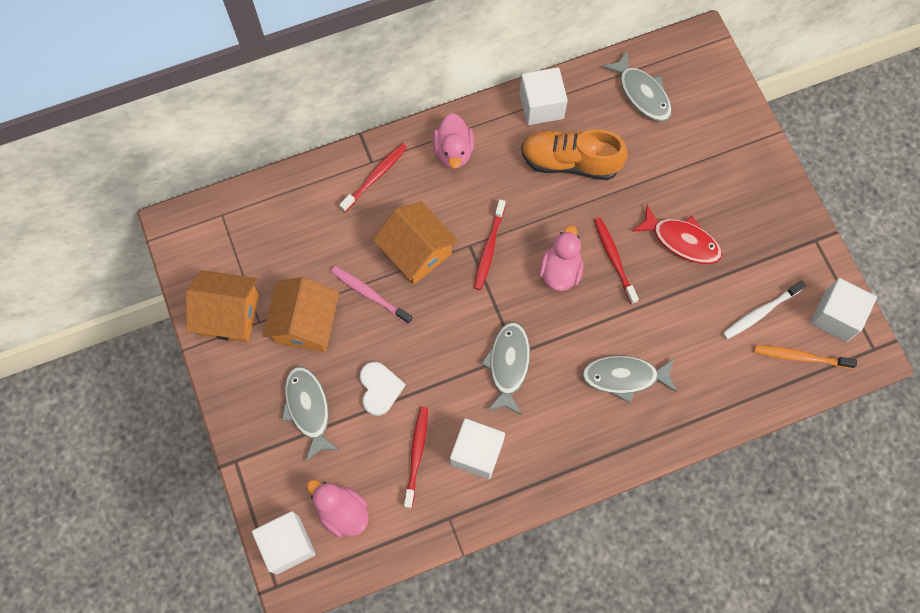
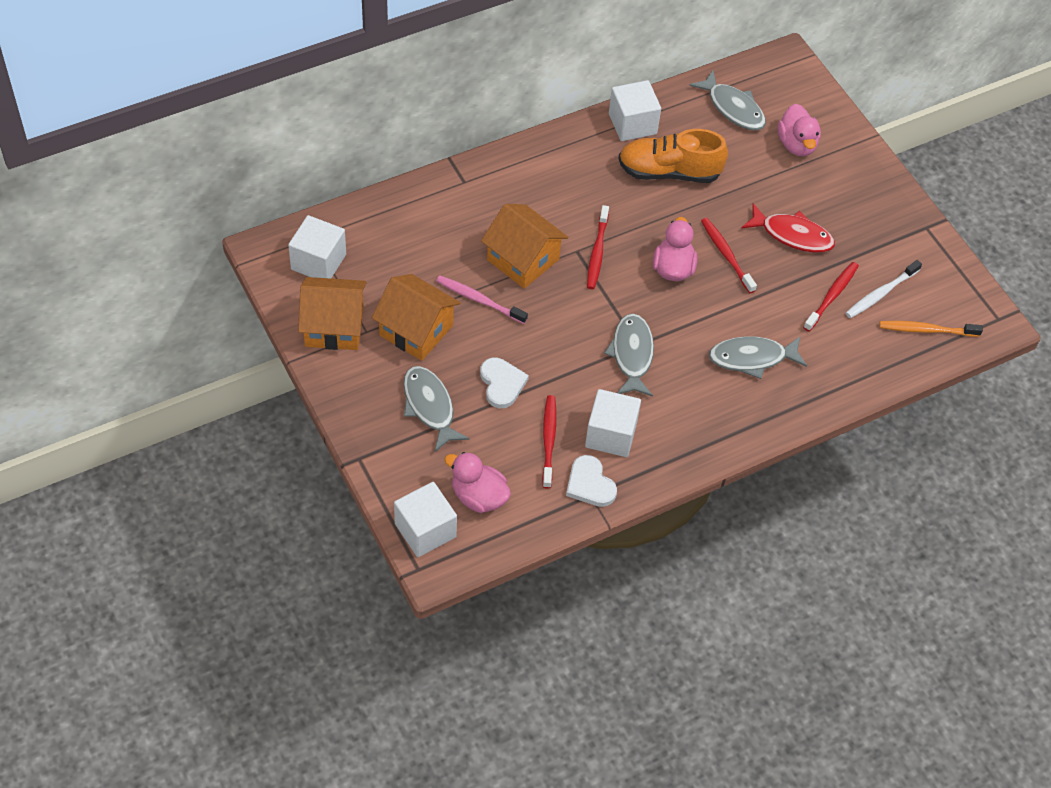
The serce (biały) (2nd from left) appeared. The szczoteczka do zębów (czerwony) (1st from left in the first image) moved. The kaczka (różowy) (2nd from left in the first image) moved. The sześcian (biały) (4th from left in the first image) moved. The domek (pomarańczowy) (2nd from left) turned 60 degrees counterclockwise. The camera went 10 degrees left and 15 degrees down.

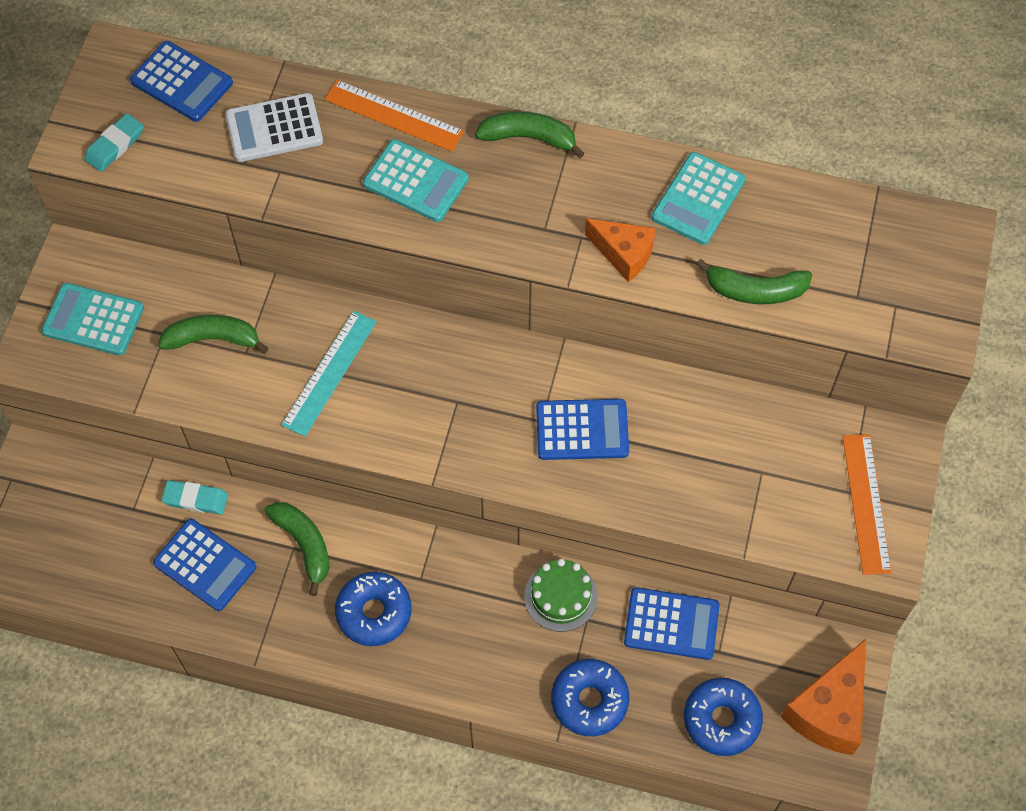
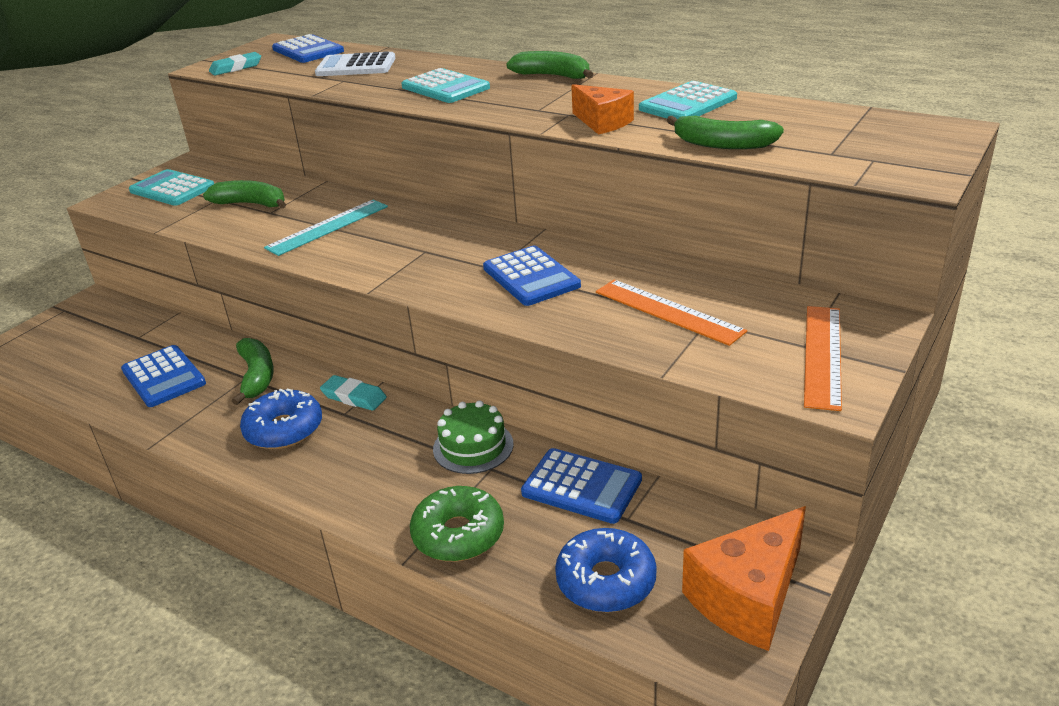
The gumka do mazania (turkusowy) (2nd from left) moved. The linijka (pomarańczowy) (1st from left) moved. The donut (niebieski) (2nd from left) became the donut (zielony). The kalkulator (niebieski) (3rd from left) turned 45 degrees clockwise. The camera went 20 degrees right and 30 degrees down.

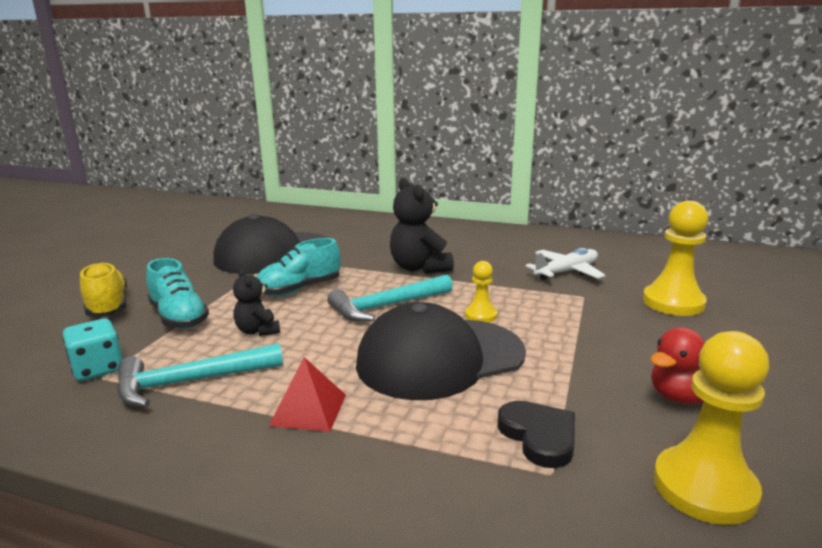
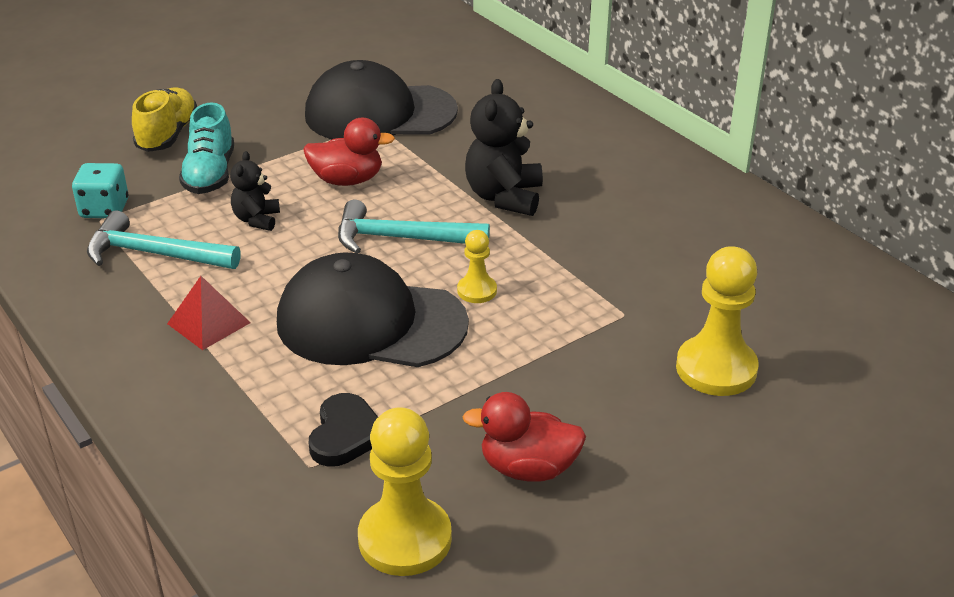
The samolot (biały) disappeared. The but (turkusowy) (2nd from left) was replaced by the kaczka (czerwony) (1st from left). The camera went 35 degrees right and 15 degrees up.

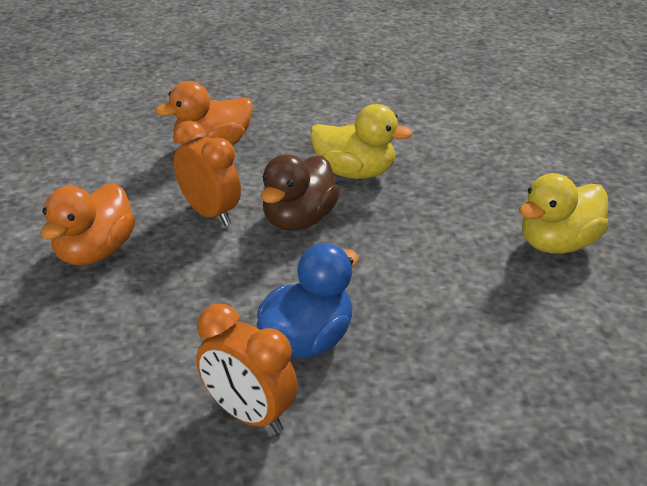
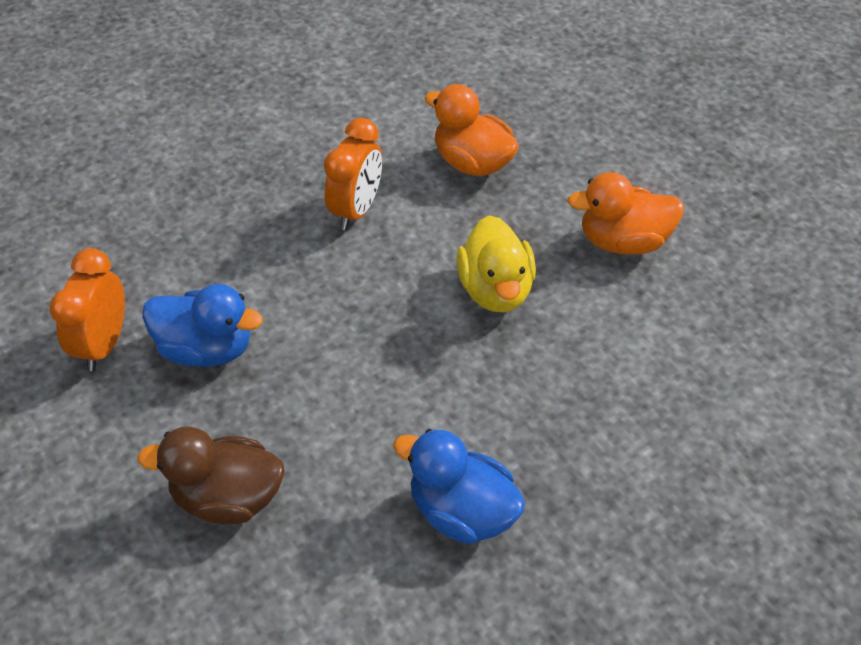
The kaczka (pomarańczowy) (1st from left in the first image) moved. The kaczka (brązowy) moved. The kaczka (żółty) (2nd from left) became the kaczka (niebieski) (2nd from left). The camera went 65 degrees right and 15 degrees up.

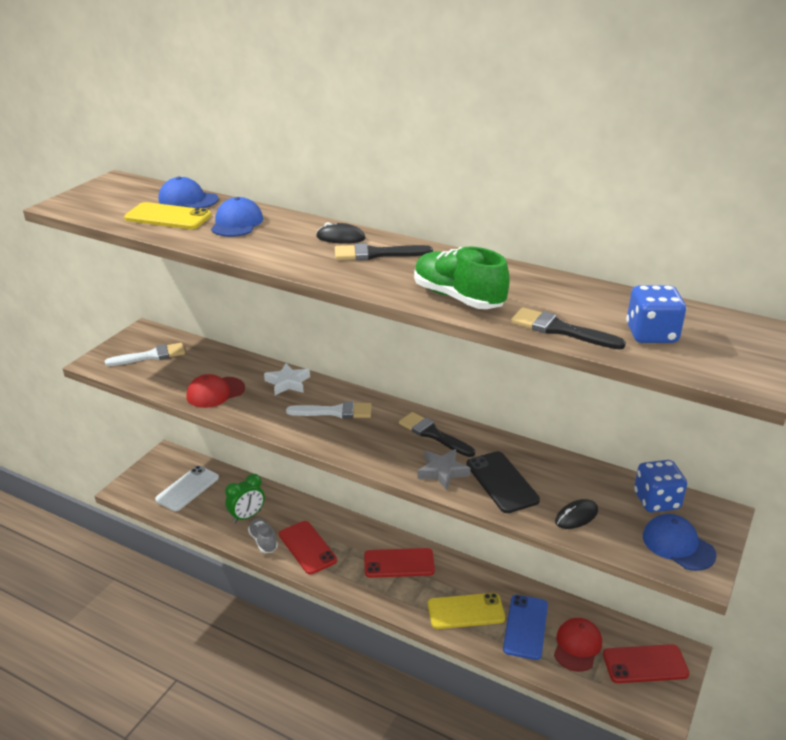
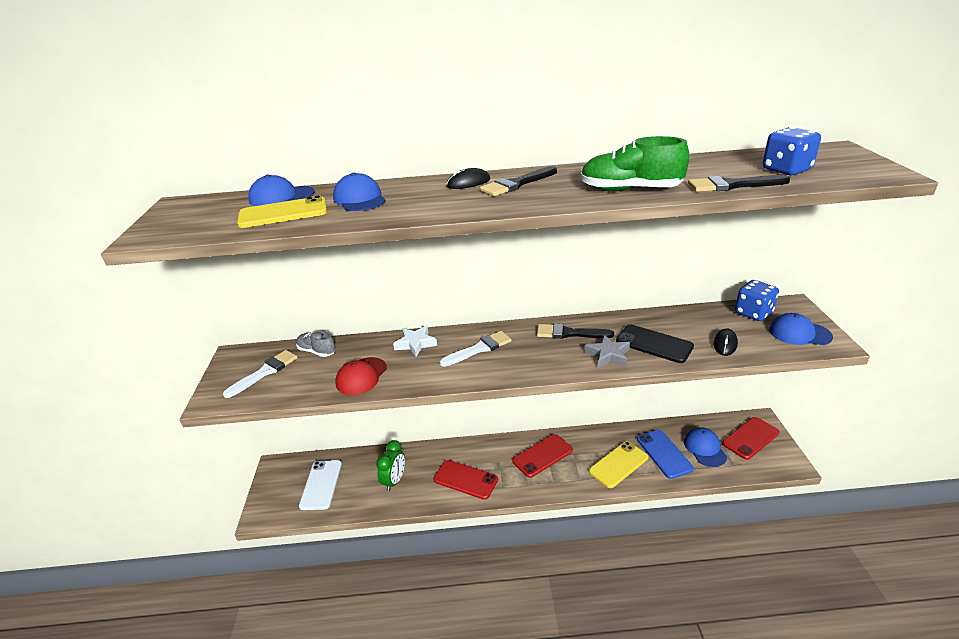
The but (szary) moved. The czapka (czerwony) (2nd from left) became the czapka (niebieski) (3rd from left). The camera went 30 degrees left and 0 degrees up.

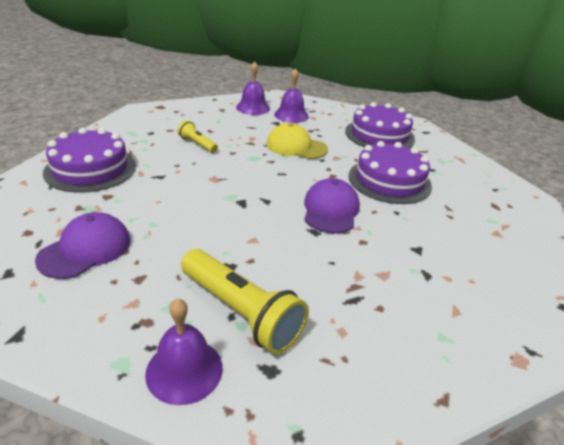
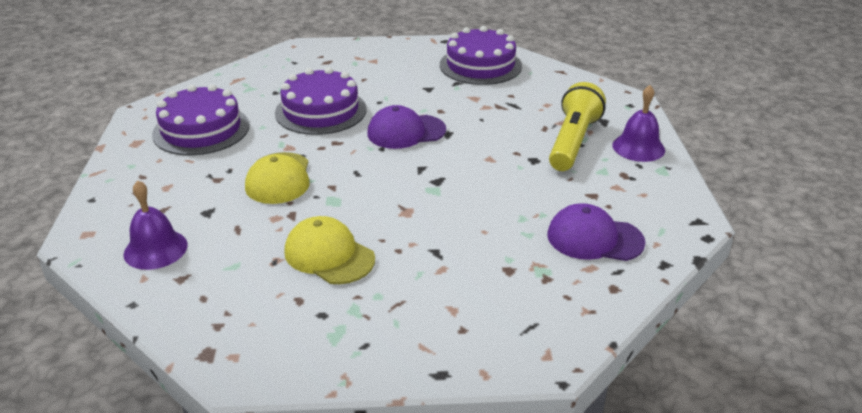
The dzwonek (fioletowy) (3rd from left) disappeared. The tort (fioletowy) (1st from left in the first image) moved. The latarka (żółty) (1st from left) was replaced by the czapka (żółty) (2nd from left). The camera went 110 degrees left and 0 degrees up.

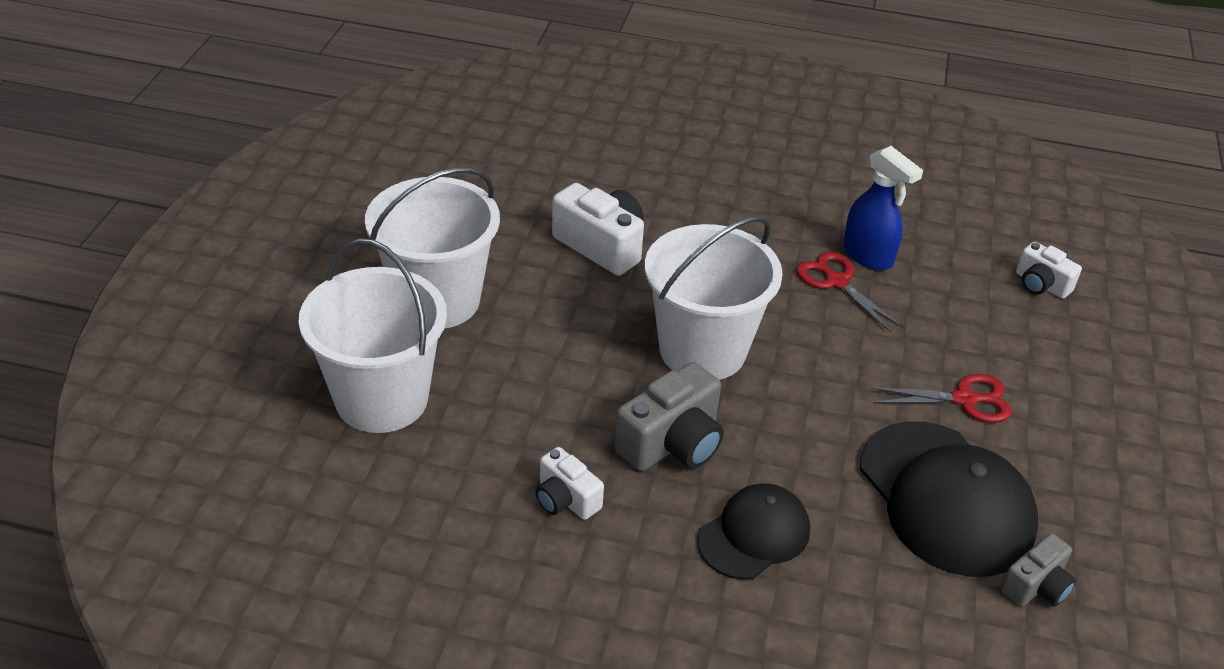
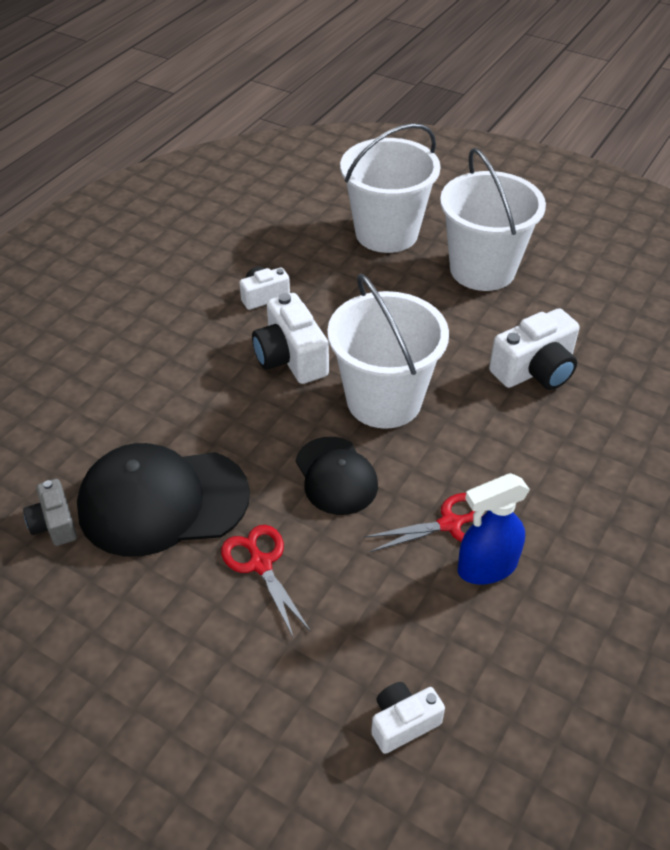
The czapka (czarny) (1st from left in the first image) moved. The aparat fotograficzny (szary) (1st from left) became the aparat fotograficzny (biały) (2nd from left). The nożyczki (czerwony) (2nd from left in the first image) turned 135 degrees clockwise. The camera went 110 degrees right and 5 degrees up.

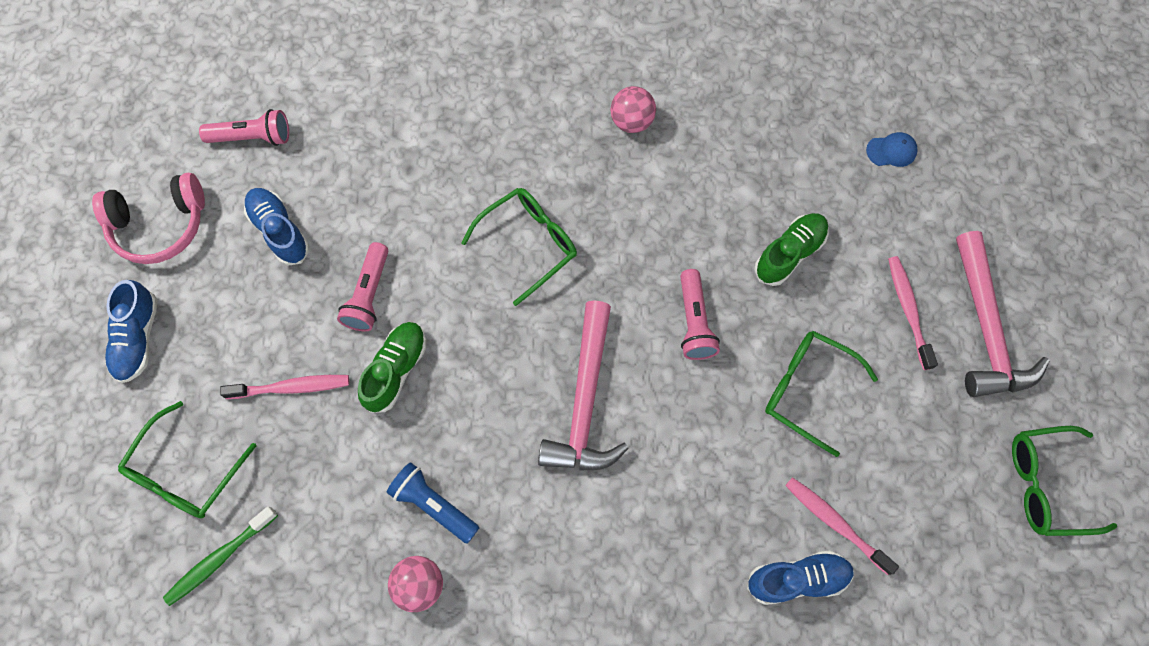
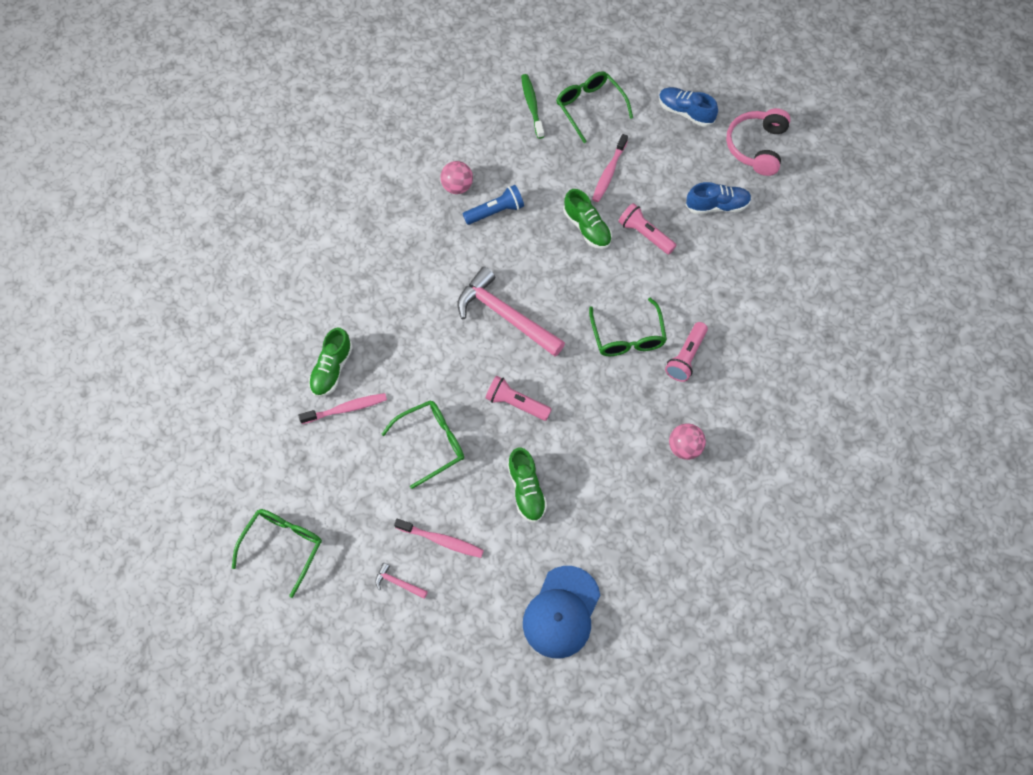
The latarka (różowy) (1st from left in the first image) moved. The but (niebieski) (3rd from left) became the but (zielony) (1st from left). The czapka (niebieski) changed to 2.22 times the size. The młotek (różowy) (2nd from left in the first image) changed to 0.42 times the size. The camera went 120 degrees right and 5 degrees down.

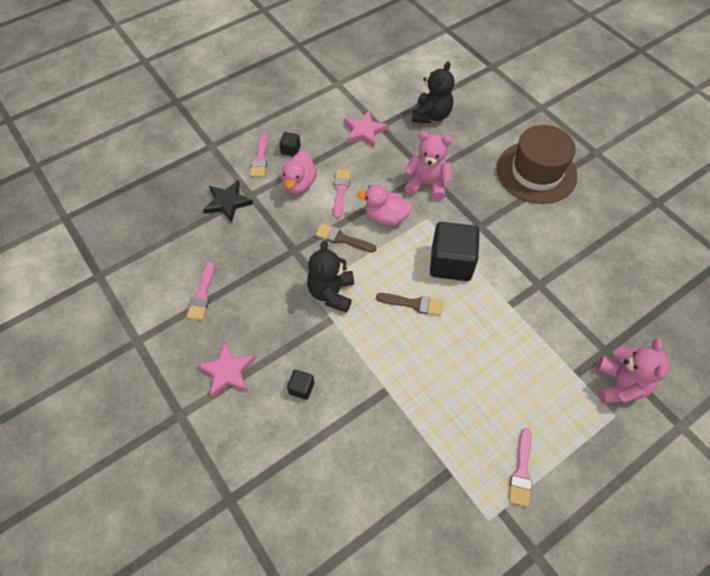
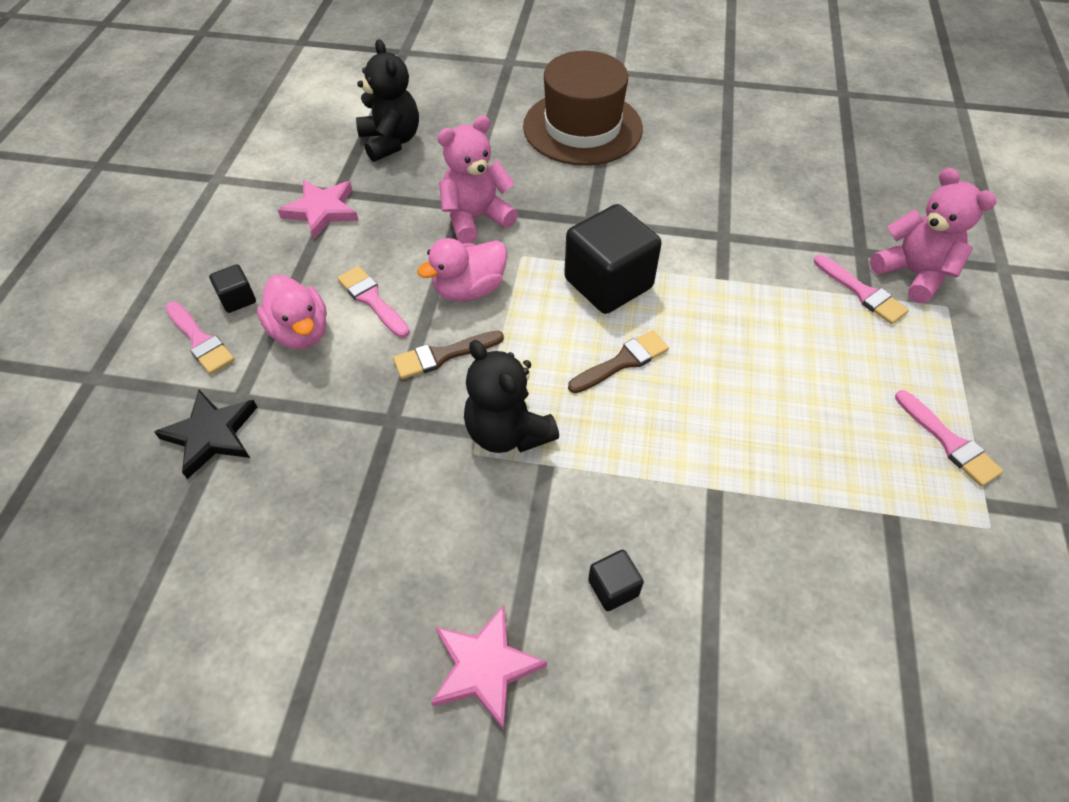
The pędzel (różowy) (1st from left in the first image) moved. The camera went 45 degrees left and 5 degrees down.

